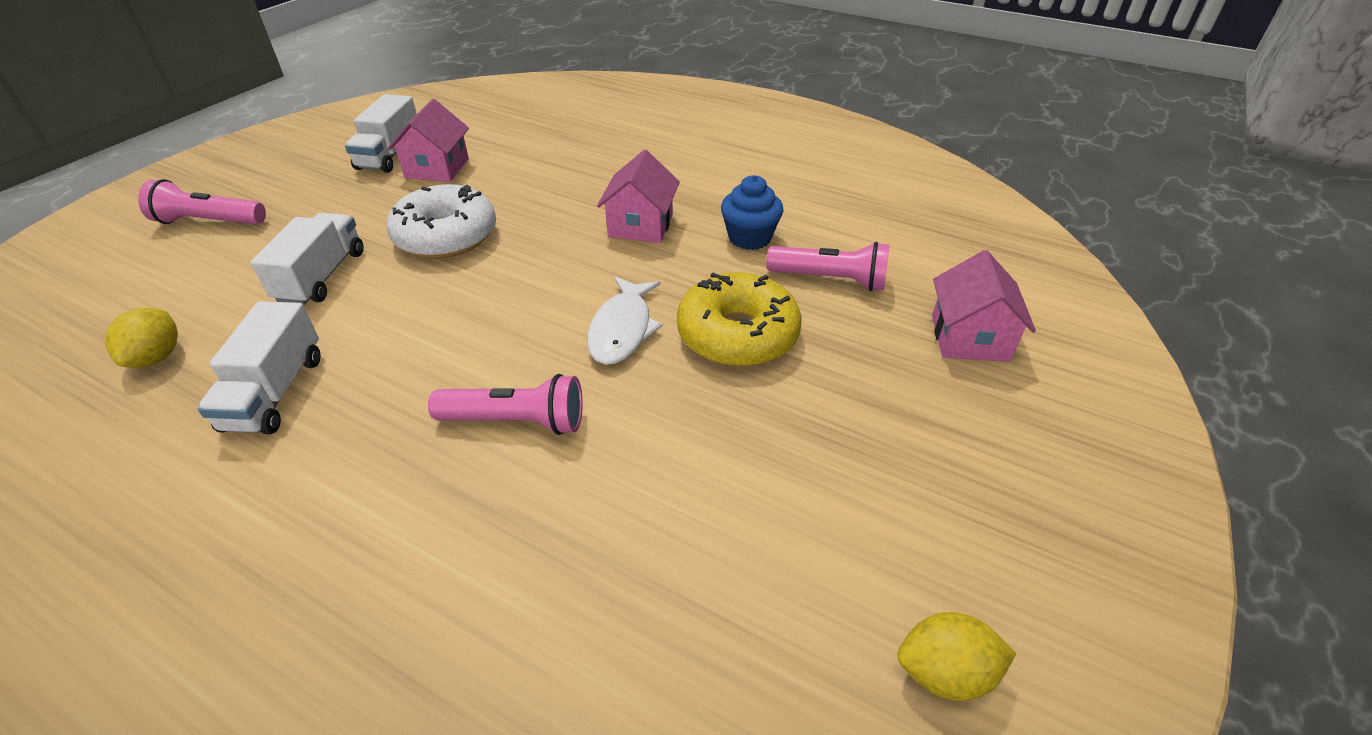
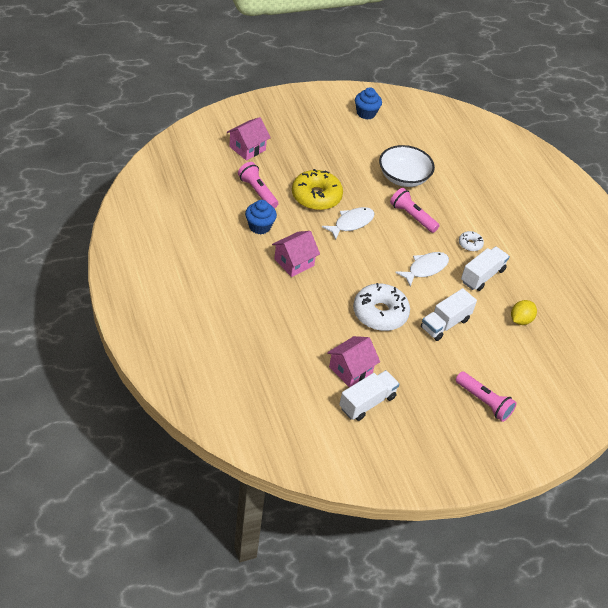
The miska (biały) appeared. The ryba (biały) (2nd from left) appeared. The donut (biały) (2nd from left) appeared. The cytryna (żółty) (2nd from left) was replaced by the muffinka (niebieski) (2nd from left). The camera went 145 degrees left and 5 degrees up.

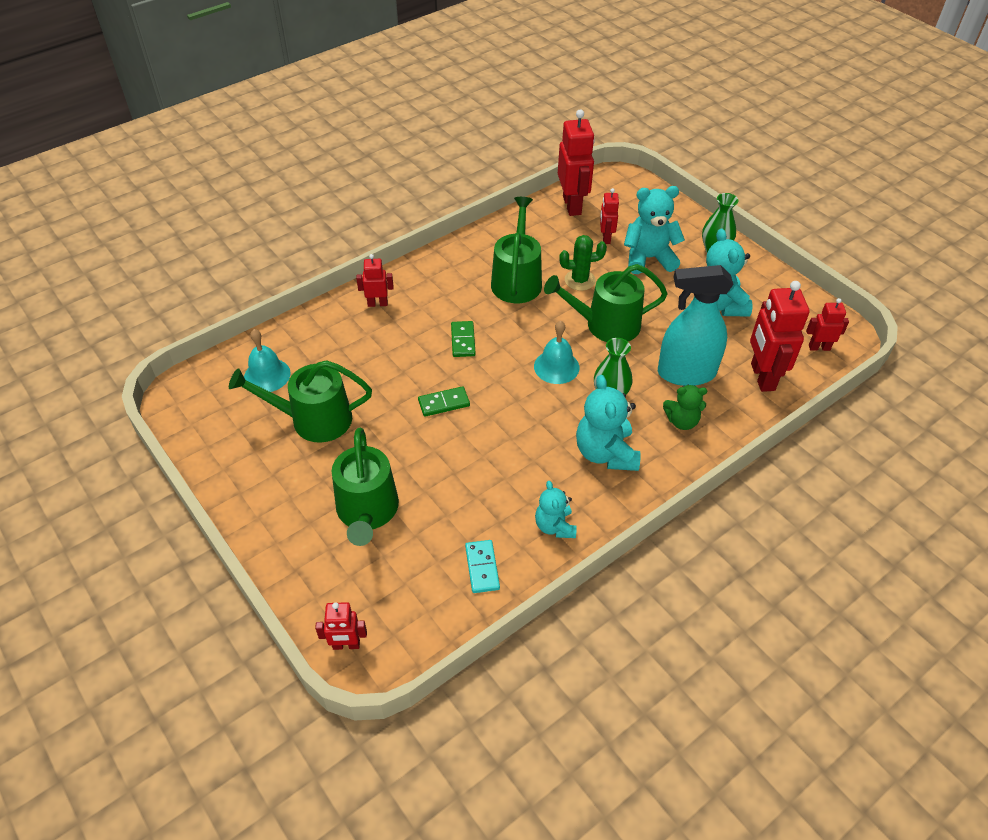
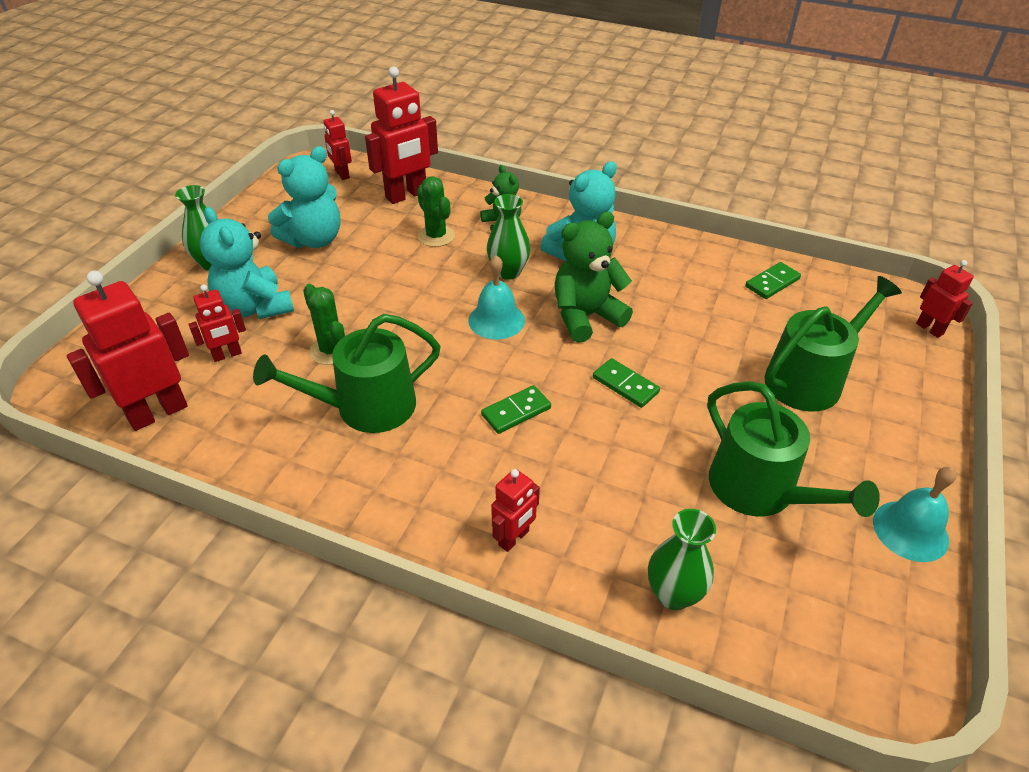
The miś (turkusowy) (1st from left) disappeared. The konewka (zielony) (4th from left) disappeared. The miś (zielony) (2nd from left) appeared. The wazon (zielony) (3rd from left) appeared. The dzwonek (turkusowy) (1st from left in the first image) moved. The spryskiwacz (turkusowy) was replaced by the kaktus (zielony) (2nd from left). The kostka domina (turkusowy) became the kostka domina (zielony) (3rd from left). The robot (czerwony) (2nd from left in the first image) turned 105 degrees counterclockwise. The camera went 120 degrees left and 5 degrees down.

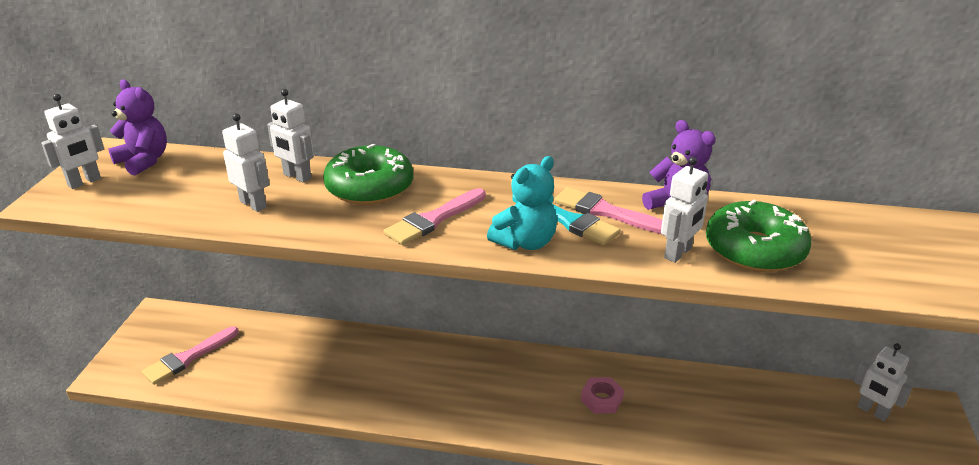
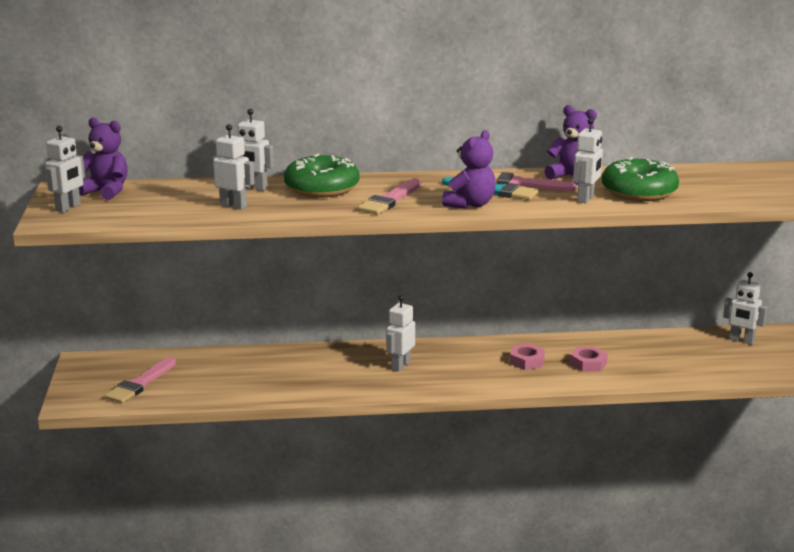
The robot (biały) (4th from left) appeared. The nakrętka (różowy) (2nd from left) appeared. The miś (turkusowy) became the miś (fioletowy) (2nd from left). The camera went 15 degrees left and 10 degrees down.

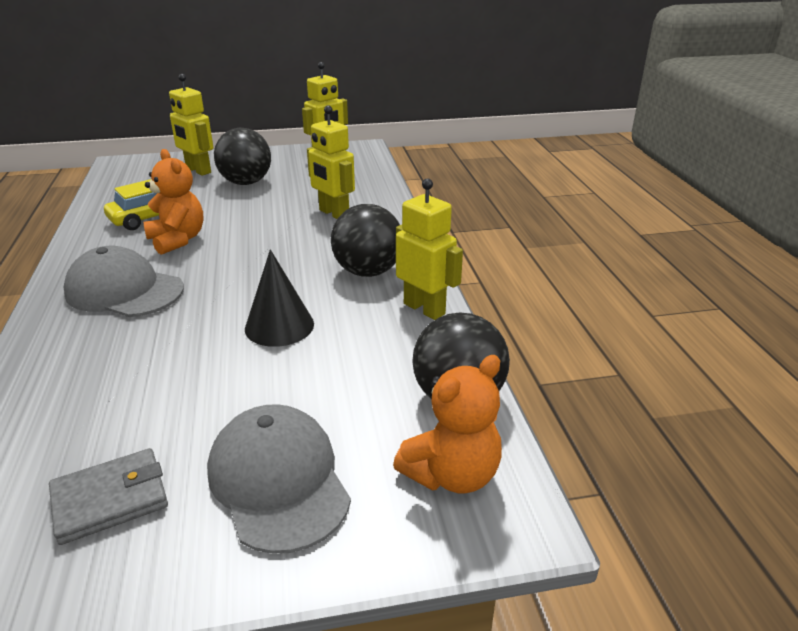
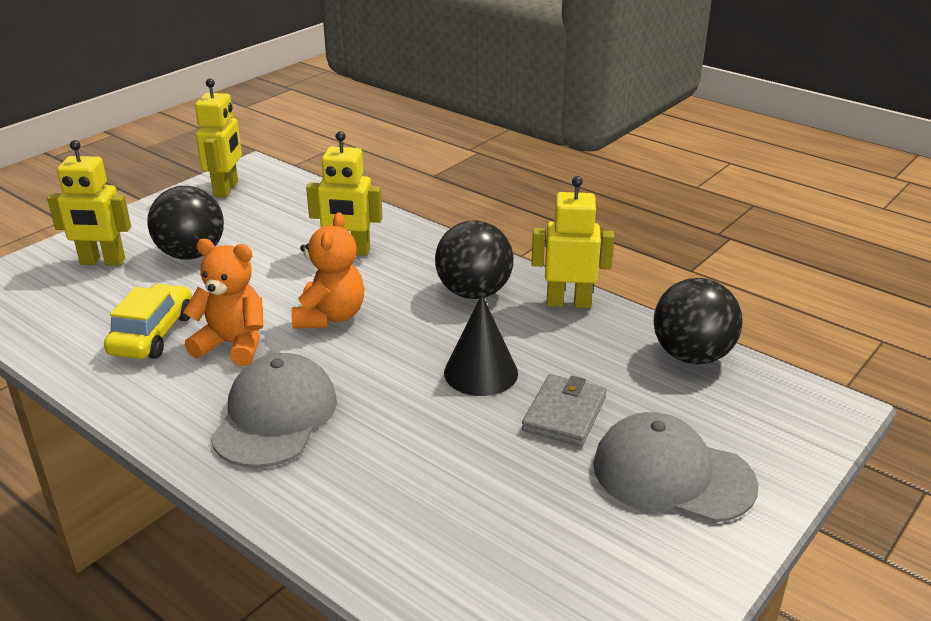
The portfel (szary) moved. The miś (pomarańczowy) (2nd from left) moved. The czapka (szary) (1st from left) turned 120 degrees clockwise. The camera went 40 degrees left and 0 degrees up.

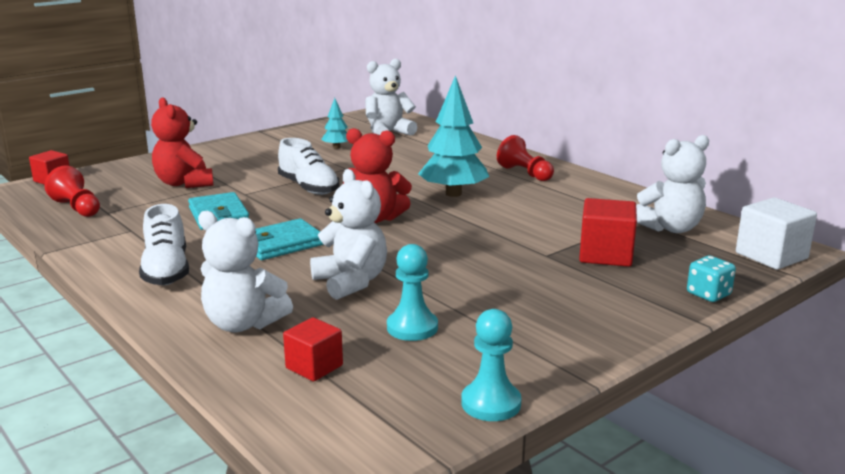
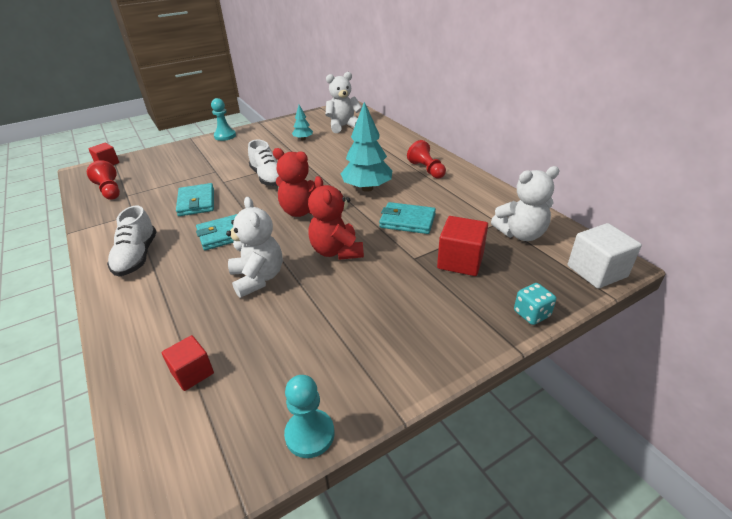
The miś (biały) (1st from left) disappeared. The portfel (turkusowy) (3rd from left) appeared. The miś (czerwony) (1st from left in the first image) moved. The pionek (turkusowy) (1st from left) moved. The camera went 10 degrees right and 15 degrees up.

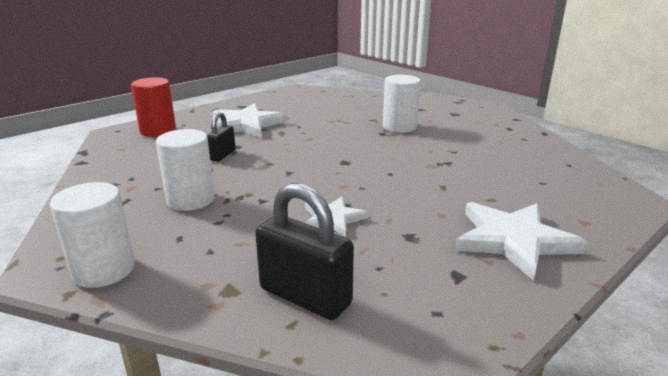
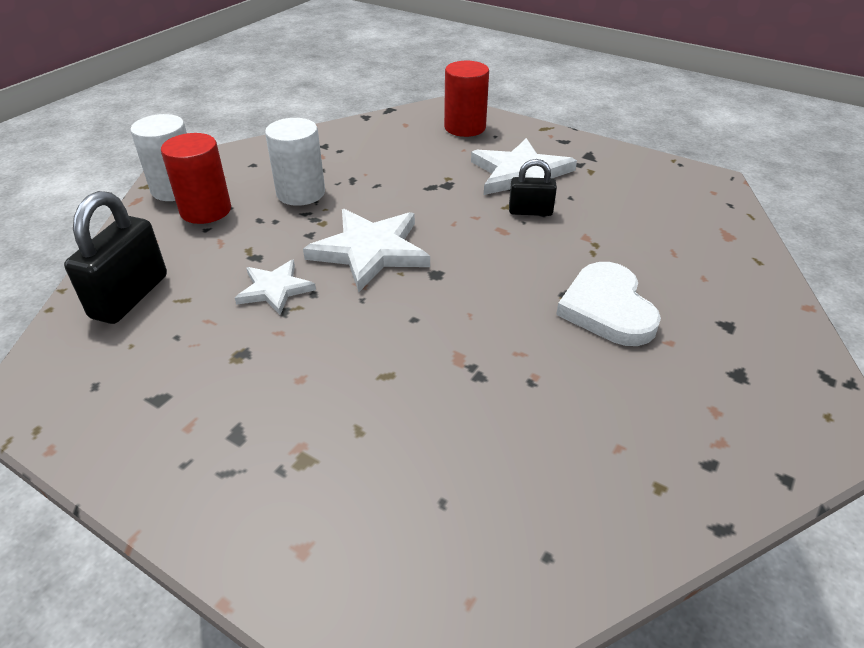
The walec (czerwony) (1st from left) appeared. The kłódka (czarny) (1st from left in the first image) moved. The gwiazda (biały) (3rd from left in the first image) moved. The walec (biały) (3rd from left) was replaced by the serce (biały). The camera went 75 degrees right and 15 degrees up.

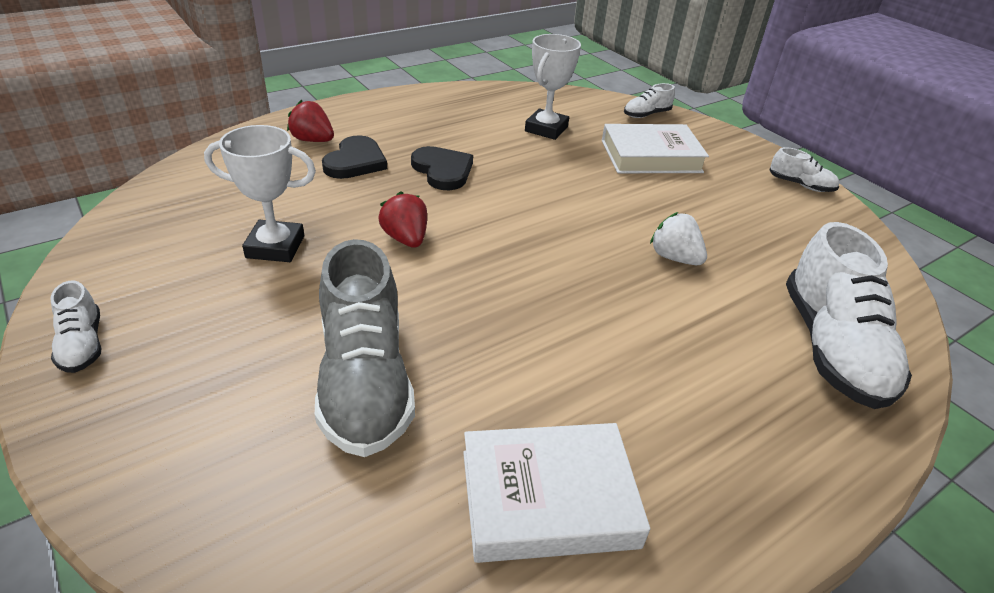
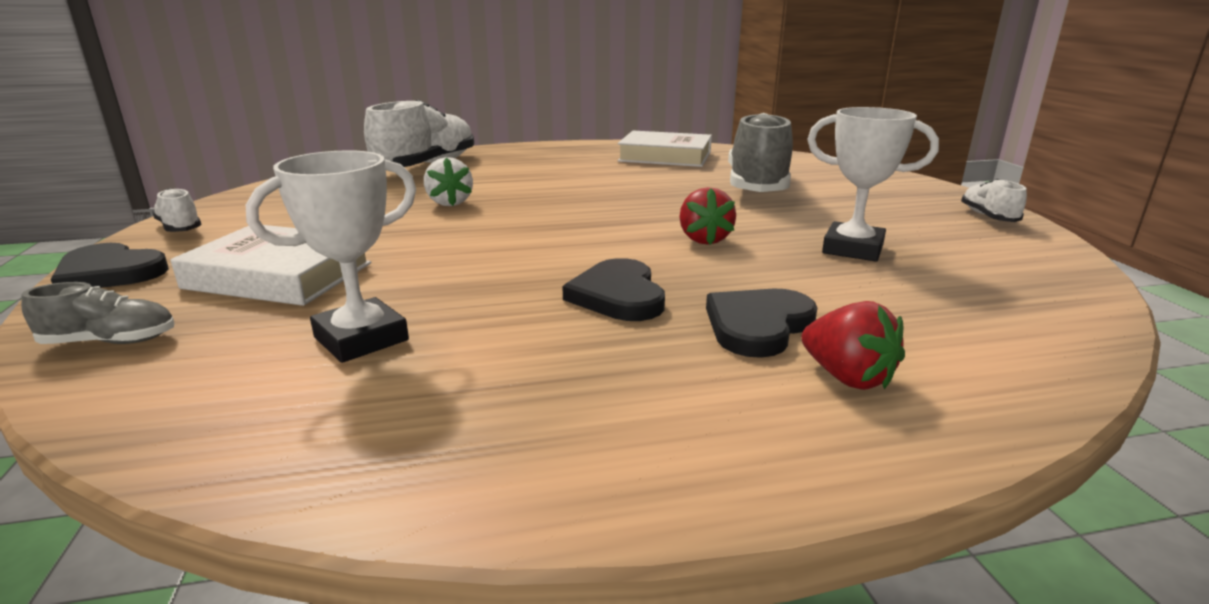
The serce (czarny) (1st from left) appeared. The but (biały) (2nd from left) became the but (szary) (1st from left). The camera went 155 degrees left and 15 degrees down.

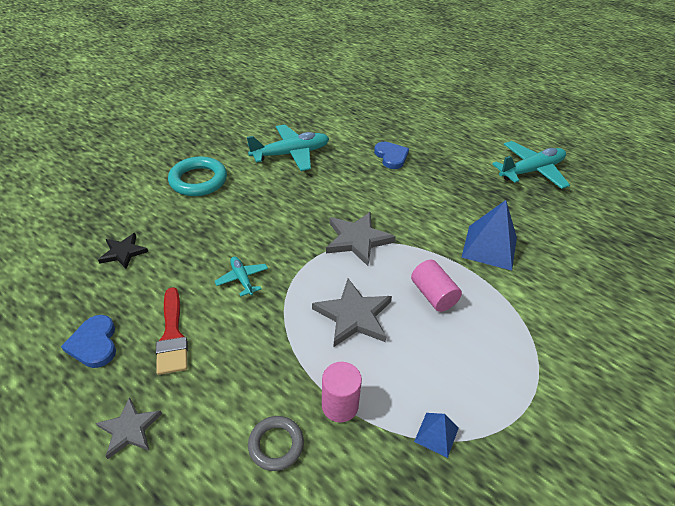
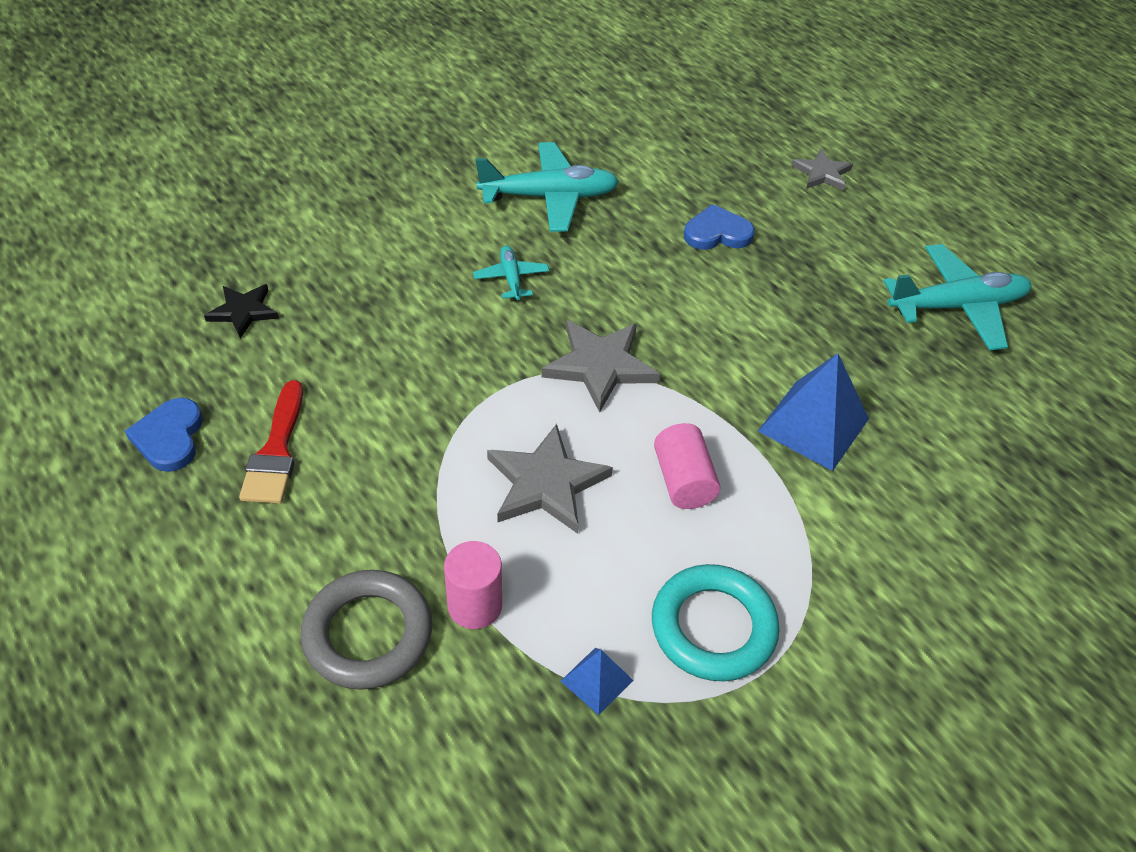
The gwiazda (szary) (1st from left in the first image) moved. The pierścień (turkusowy) moved. The samolot (turkusowy) (1st from left) moved. The serce (niebieski) (2nd from left) turned 90 degrees counterclockwise. The pierścień (szary) changed to 1.64 times the size. The camera went 15 degrees right and 5 degrees up.

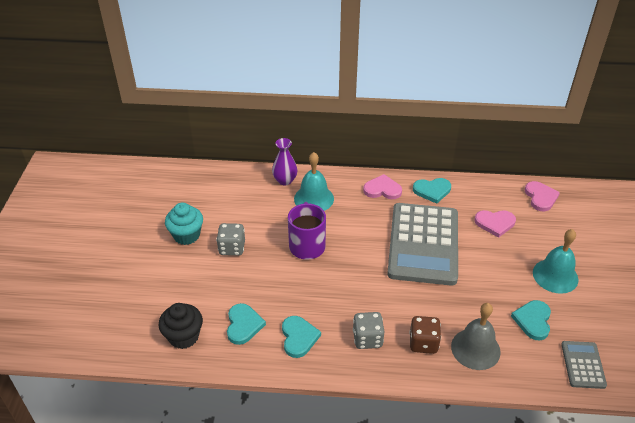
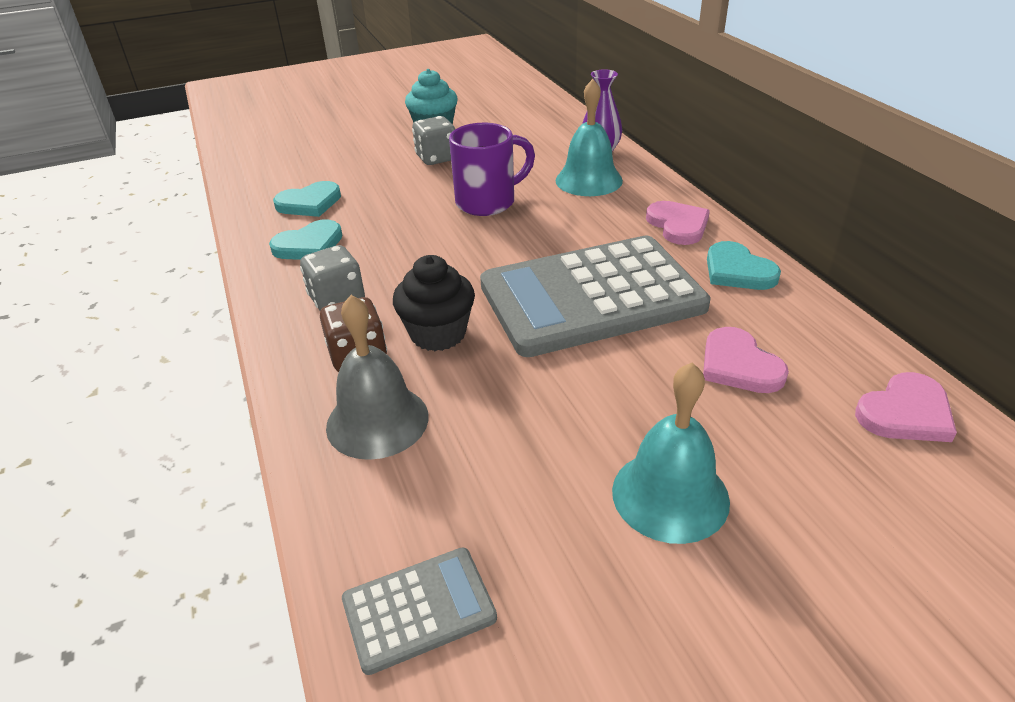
The serce (turkusowy) (4th from left) disappeared. The muffinka (czarny) moved. The camera went 65 degrees right and 5 degrees down.

